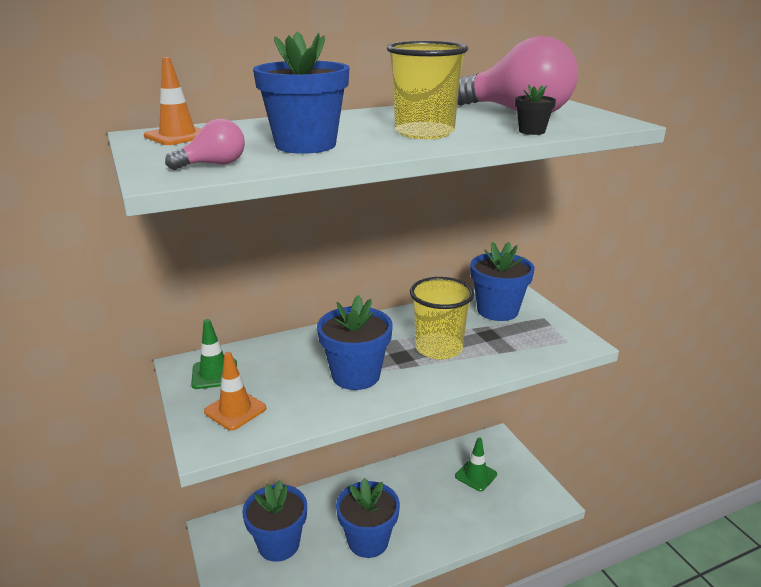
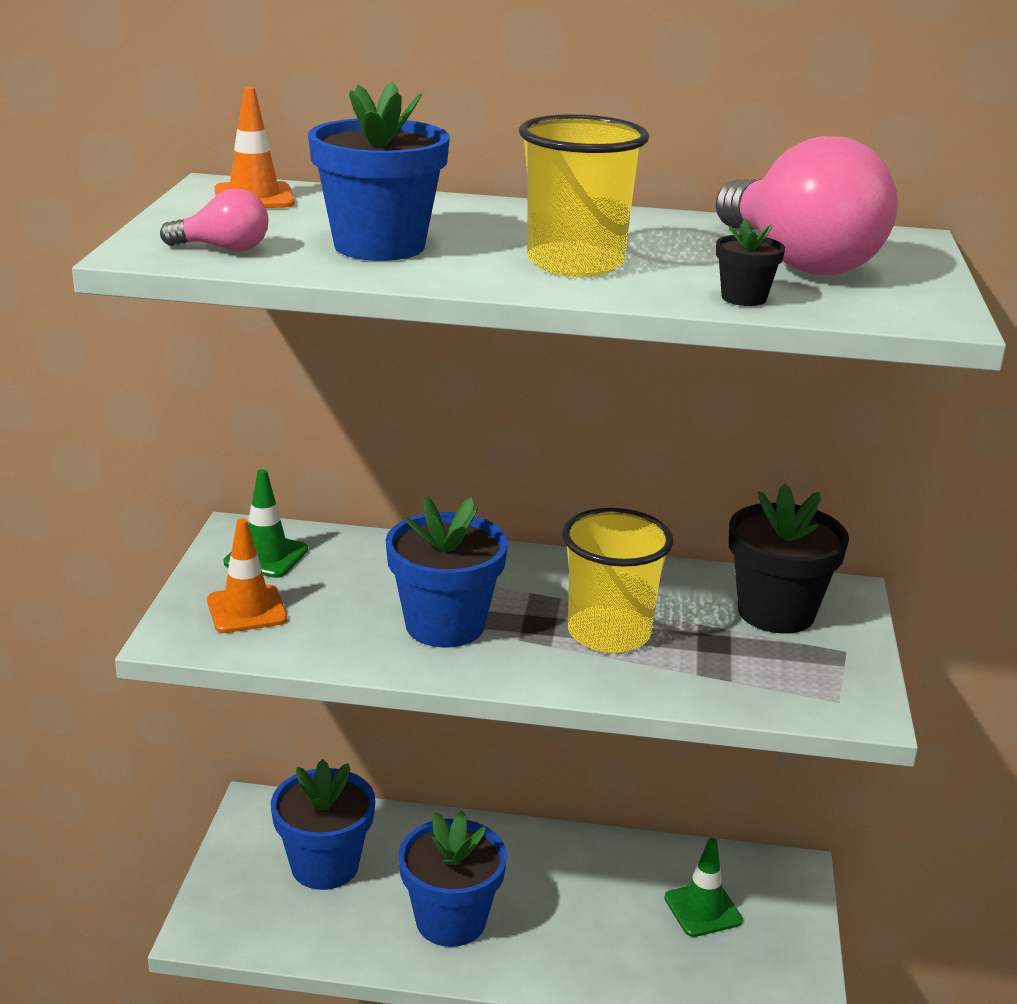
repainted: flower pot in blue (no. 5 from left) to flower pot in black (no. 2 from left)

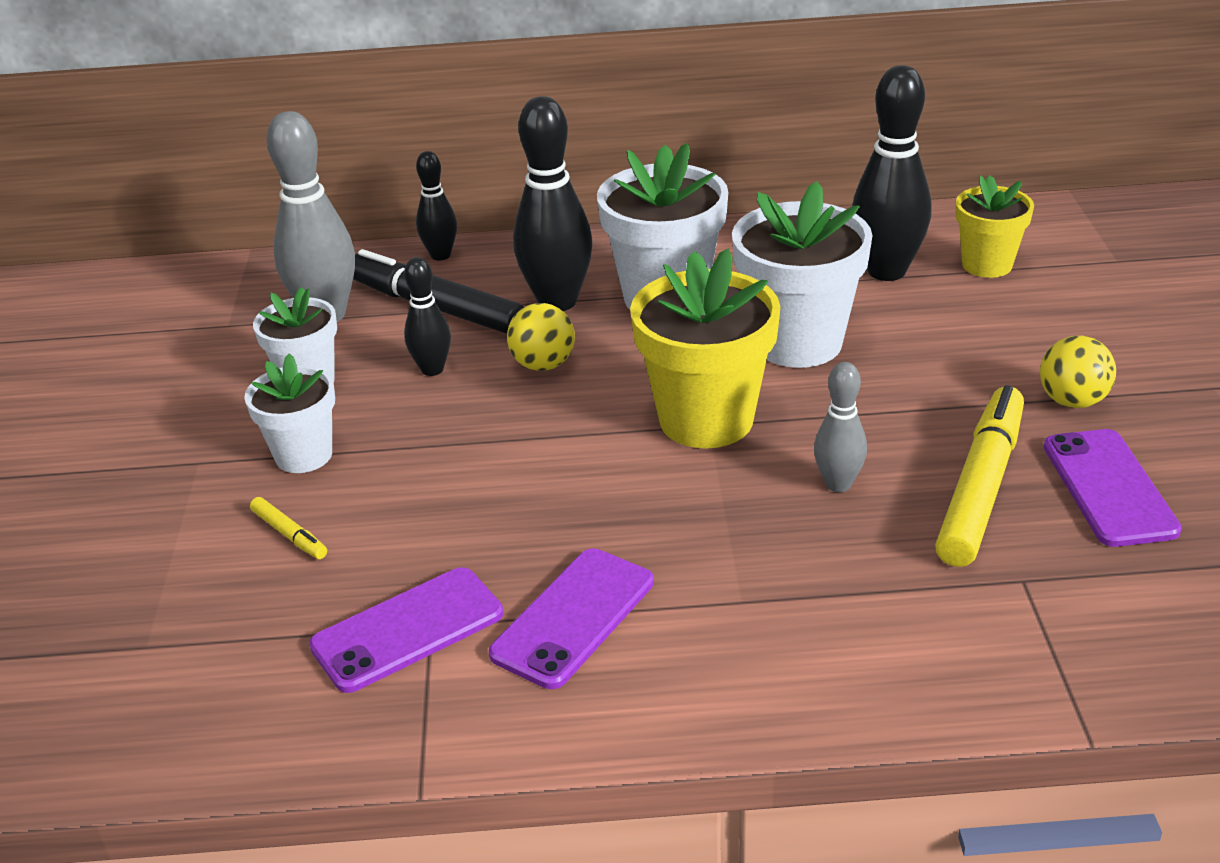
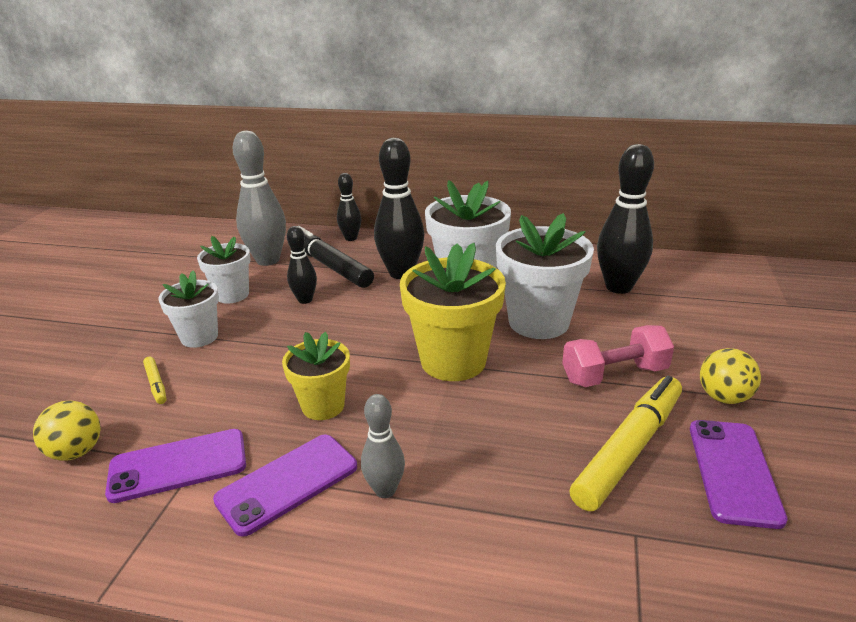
new: dumbbell in pink
shifted: ball in yellow (no. 1 from left); bowling pin in grey (no. 2 from left); flower pot in yellow (no. 2 from left in the first image) to flower pot in yellow (no. 1 from left)

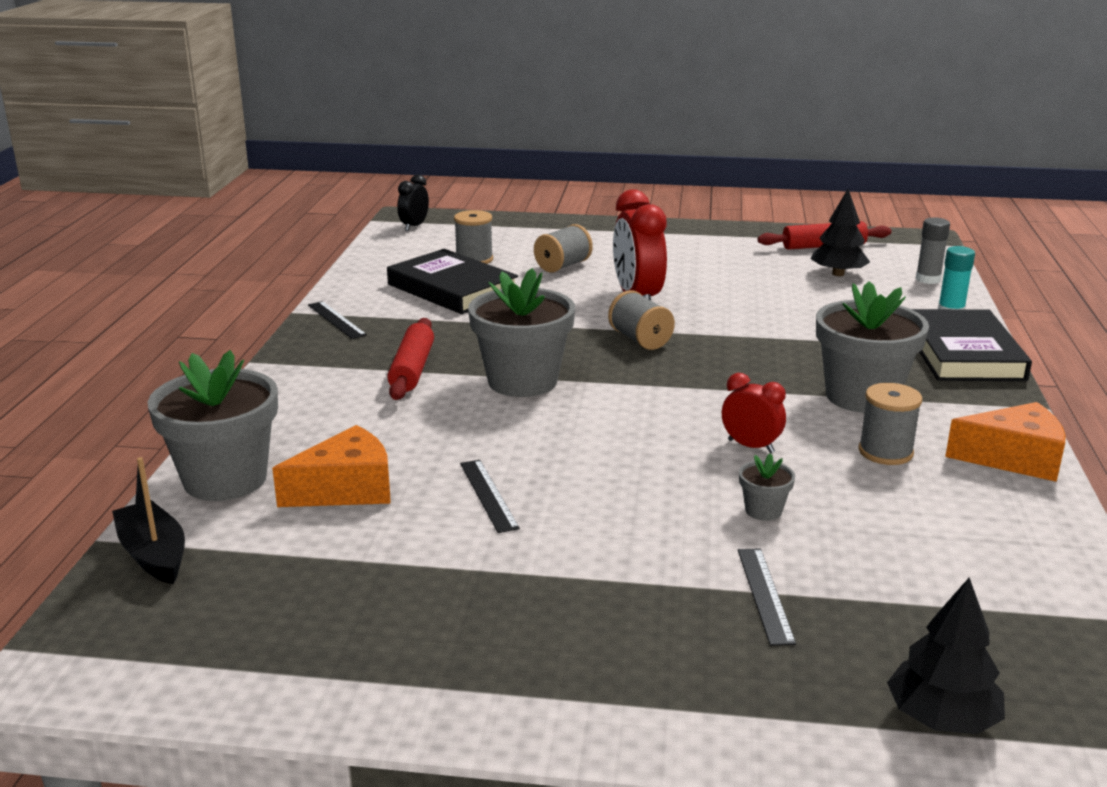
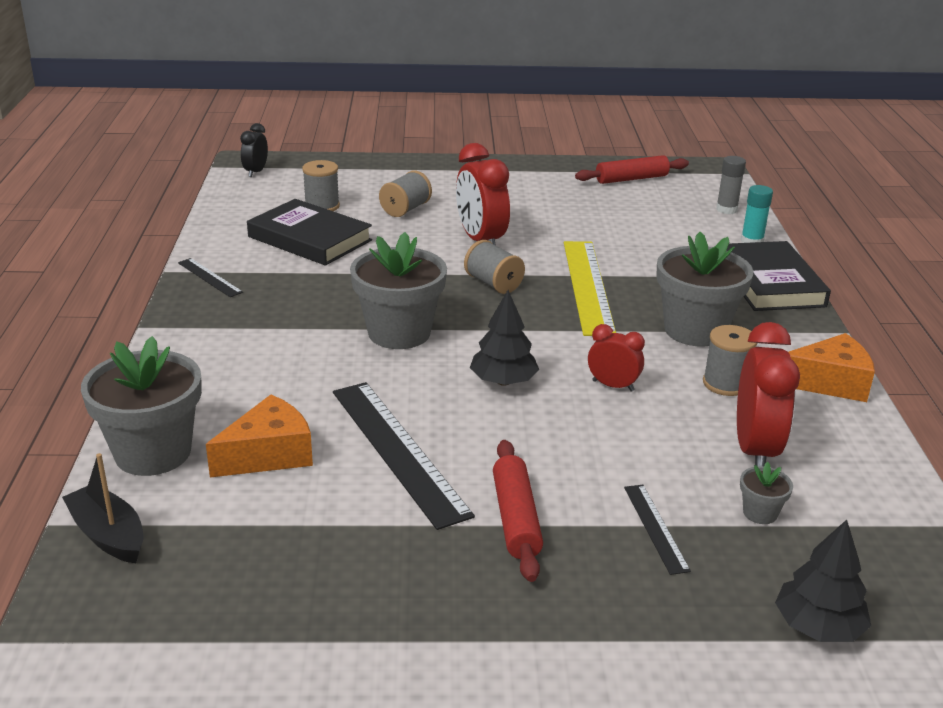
new: ruler in yellow; clock in red (no. 3 from left)
shifted: rolling pin in red (no. 1 from left); flower pot in grey (no. 3 from left in the first image) to flower pot in grey (no. 4 from left); tree in black (no. 1 from left)
scaled: ruler in black (no. 2 from left) x2.04

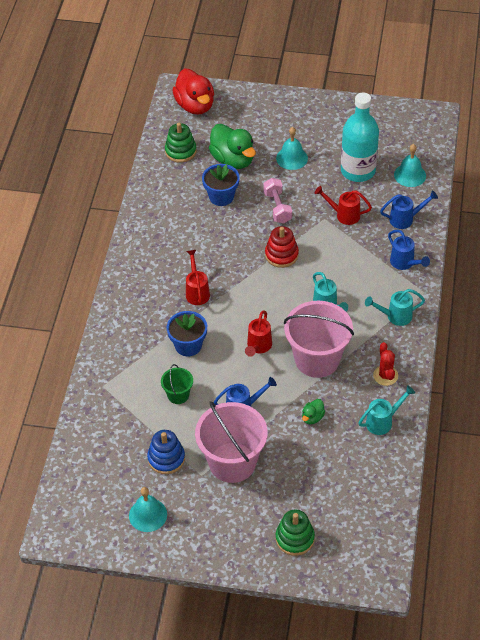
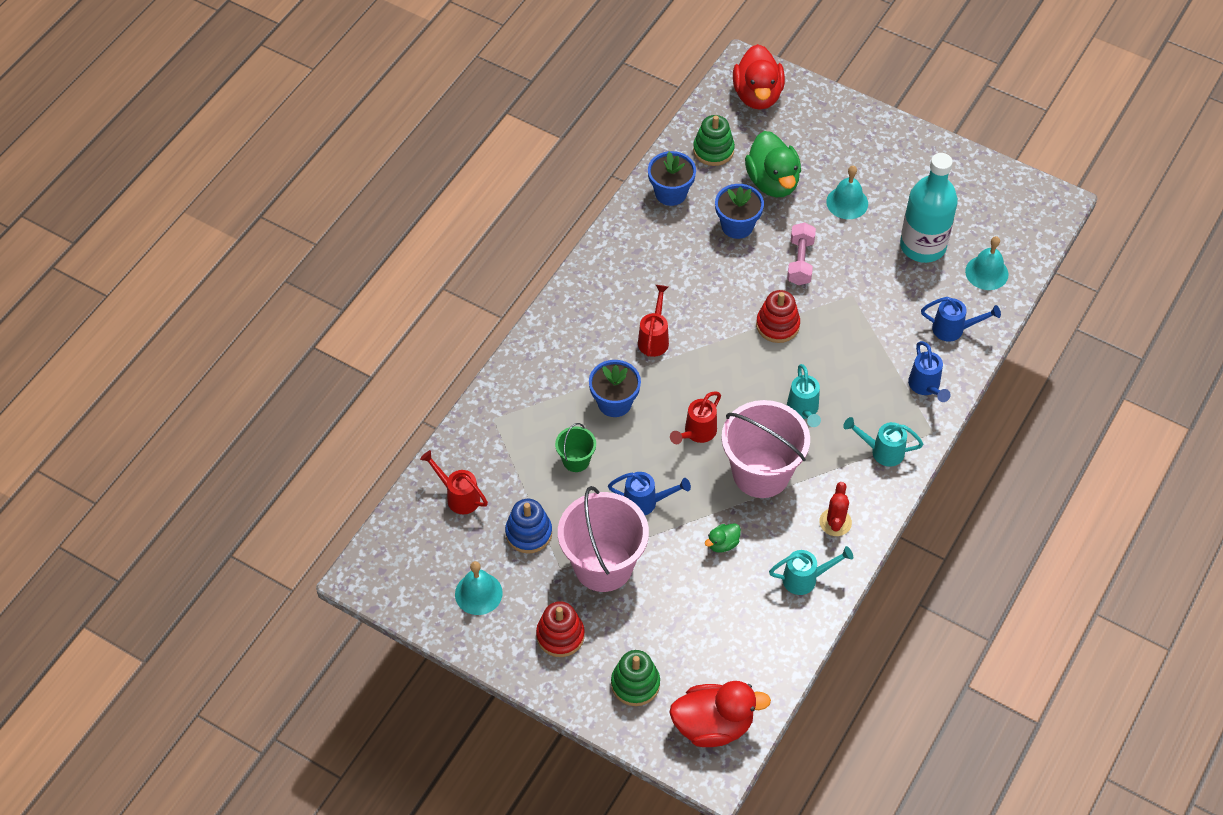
new: stacking toy in red (no. 1 from left); flower pot in blue (no. 2 from left); duck in red (no. 1 from left)
shifted: watering can in red (no. 3 from left in the first image) to watering can in red (no. 1 from left)

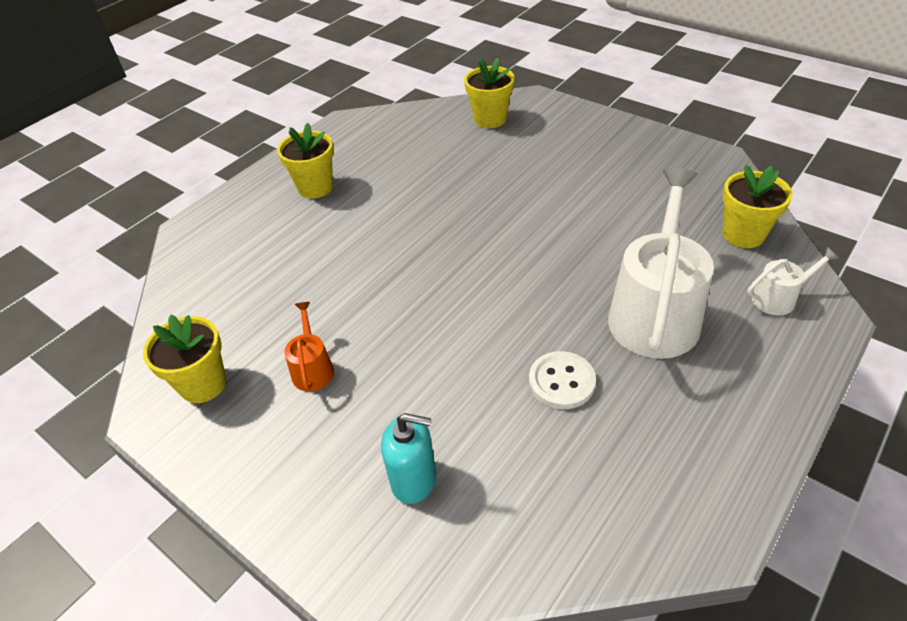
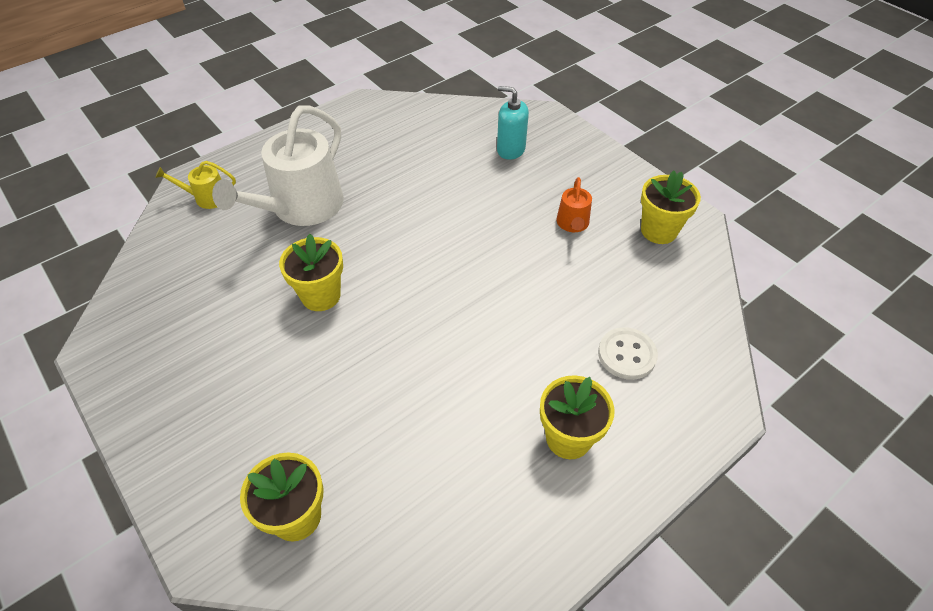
shifted: button in white; flower pot in yellow (no. 4 from left in the first image) to flower pot in yellow (no. 2 from left)
repainted: watering can in white (no. 2 from left) to watering can in yellow

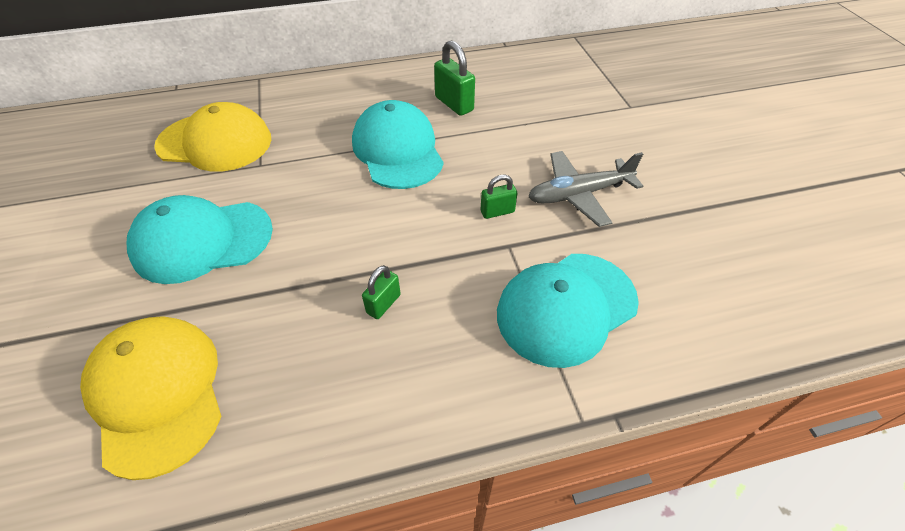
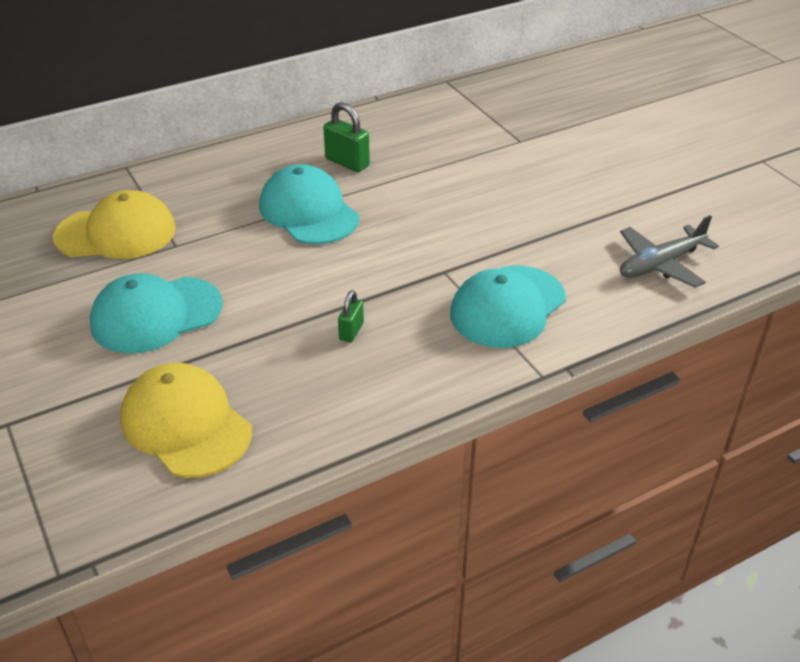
gone: padlock in green (no. 3 from left)
shifted: plane in grey

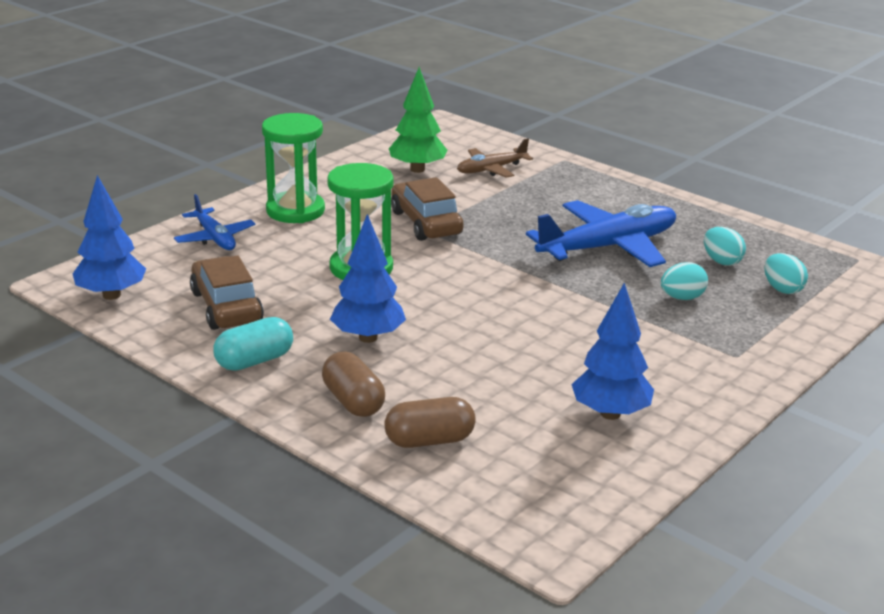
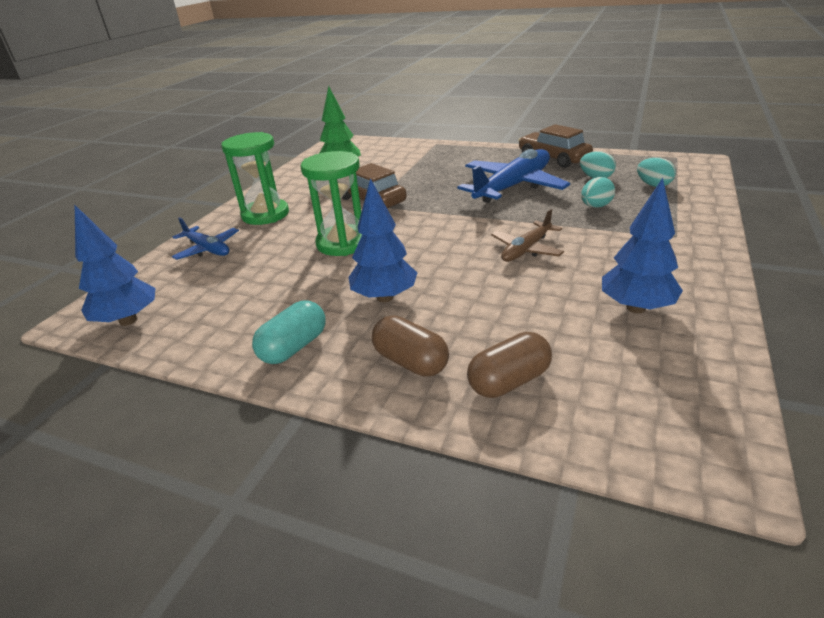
shifted: car in brown (no. 1 from left in the first image) to car in brown (no. 2 from left); plane in brown

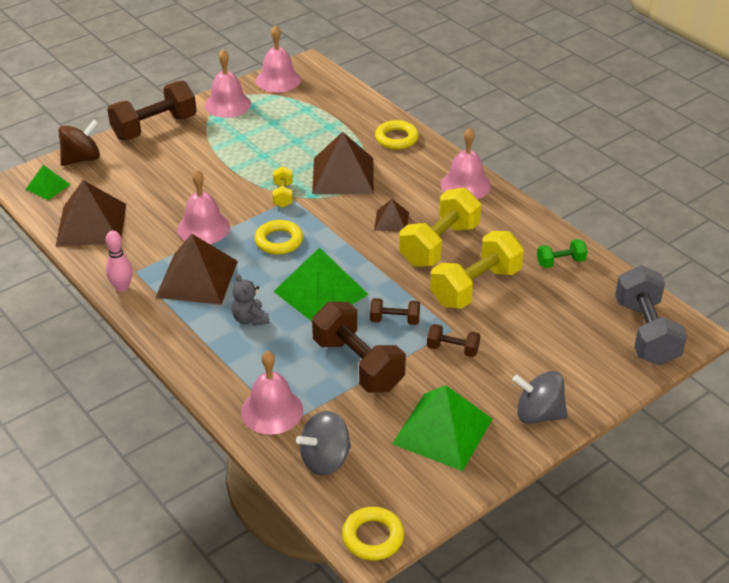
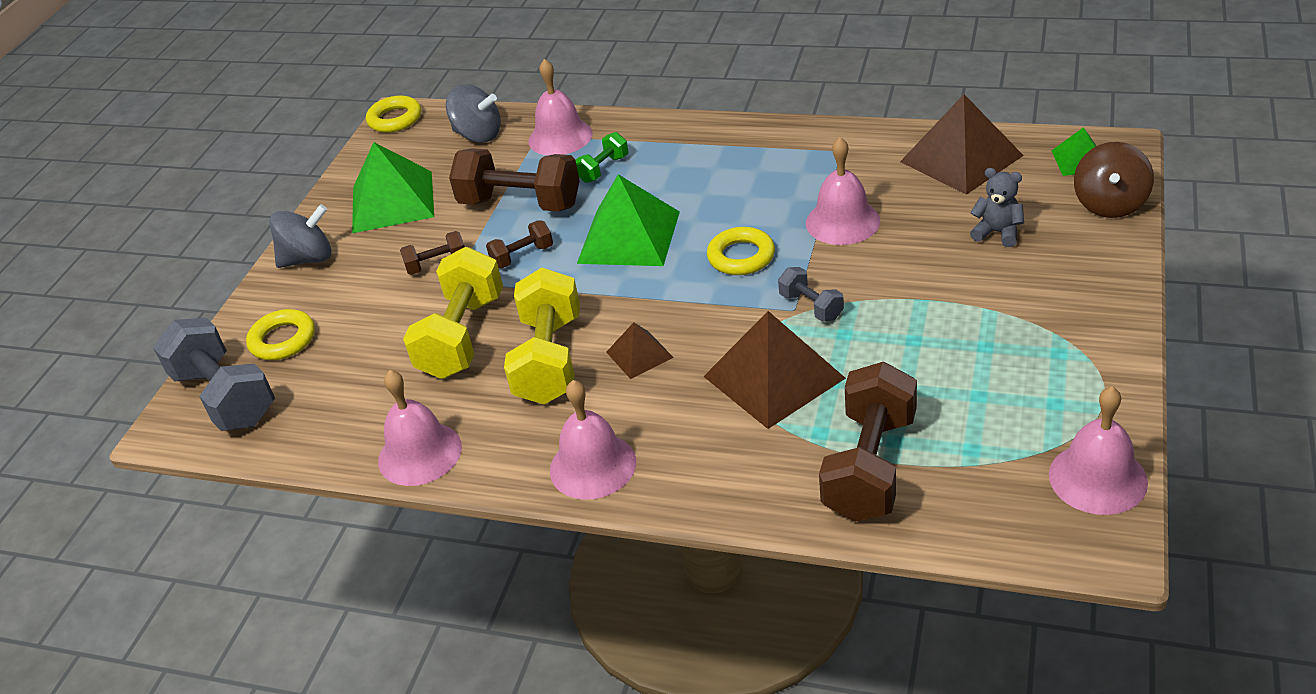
gone: bowling pin in pink; pyramid in brown (no. 2 from left)
shifted: dumbbell in brown (no. 1 from left in the first image) to dumbbell in brown (no. 4 from left); bell in pink (no. 2 from left in the first image) to bell in pink (no. 1 from left); teddy bear in grey; ring in yellow (no. 3 from left in the first image) to ring in yellow (no. 1 from left); dumbbell in green
repainted: dumbbell in yellow (no. 1 from left) to dumbbell in grey (no. 2 from left)
rotated: spinning top in grey (no. 1 from left in the first image) 90 degrees clockwise

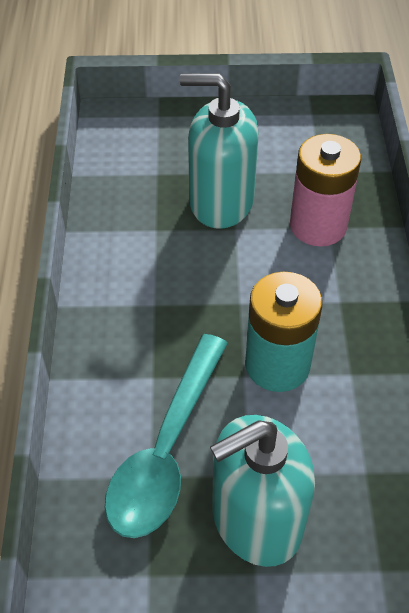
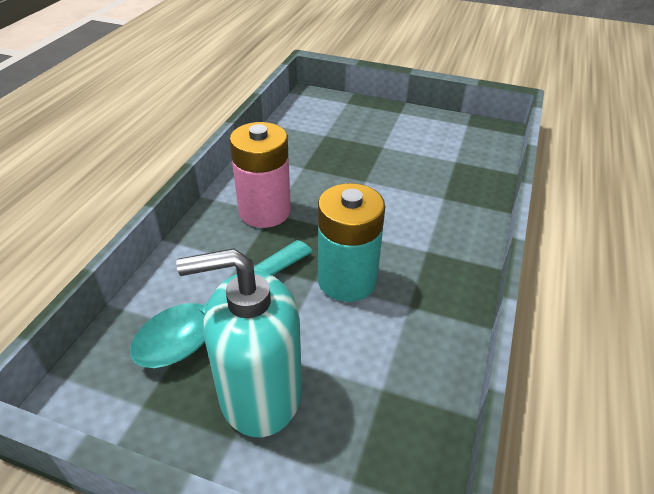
gone: soap dispenser in turquoise (no. 1 from left)
shifted: battery in pink

